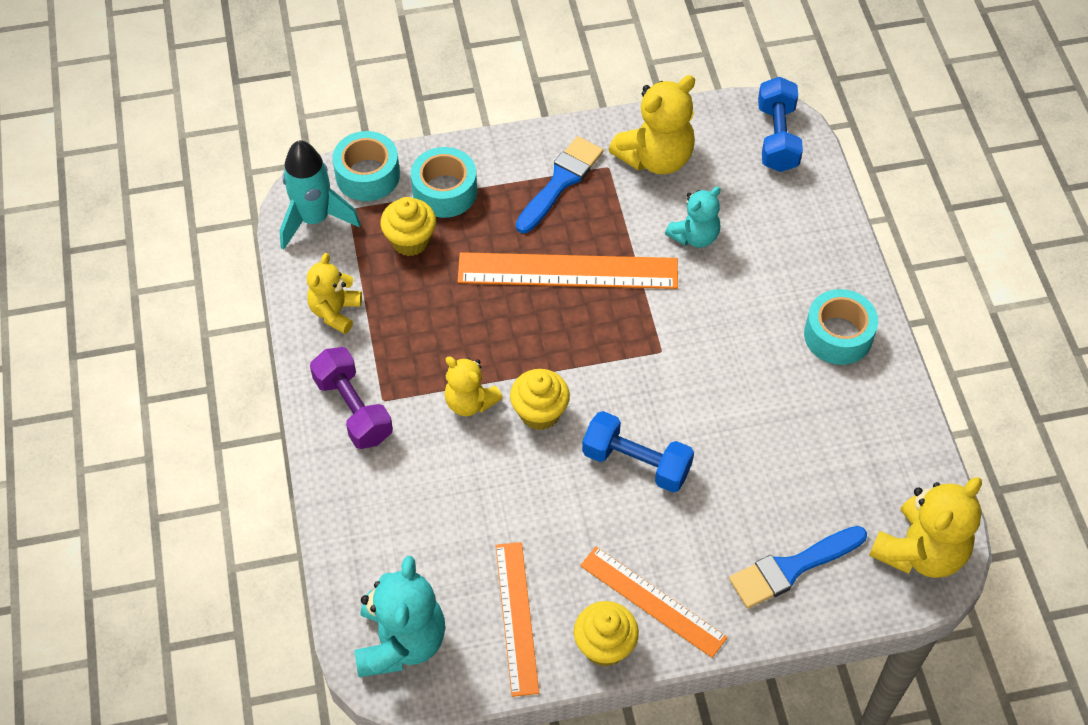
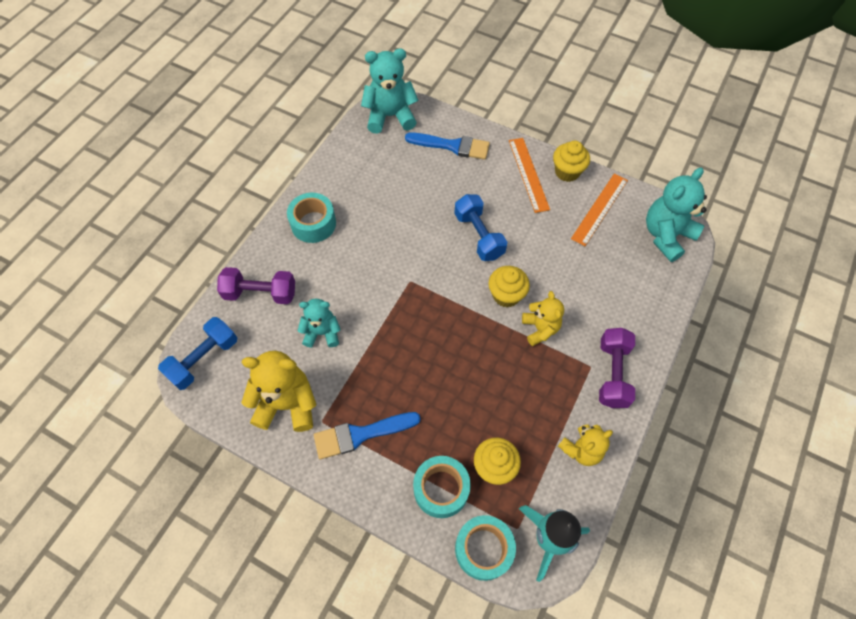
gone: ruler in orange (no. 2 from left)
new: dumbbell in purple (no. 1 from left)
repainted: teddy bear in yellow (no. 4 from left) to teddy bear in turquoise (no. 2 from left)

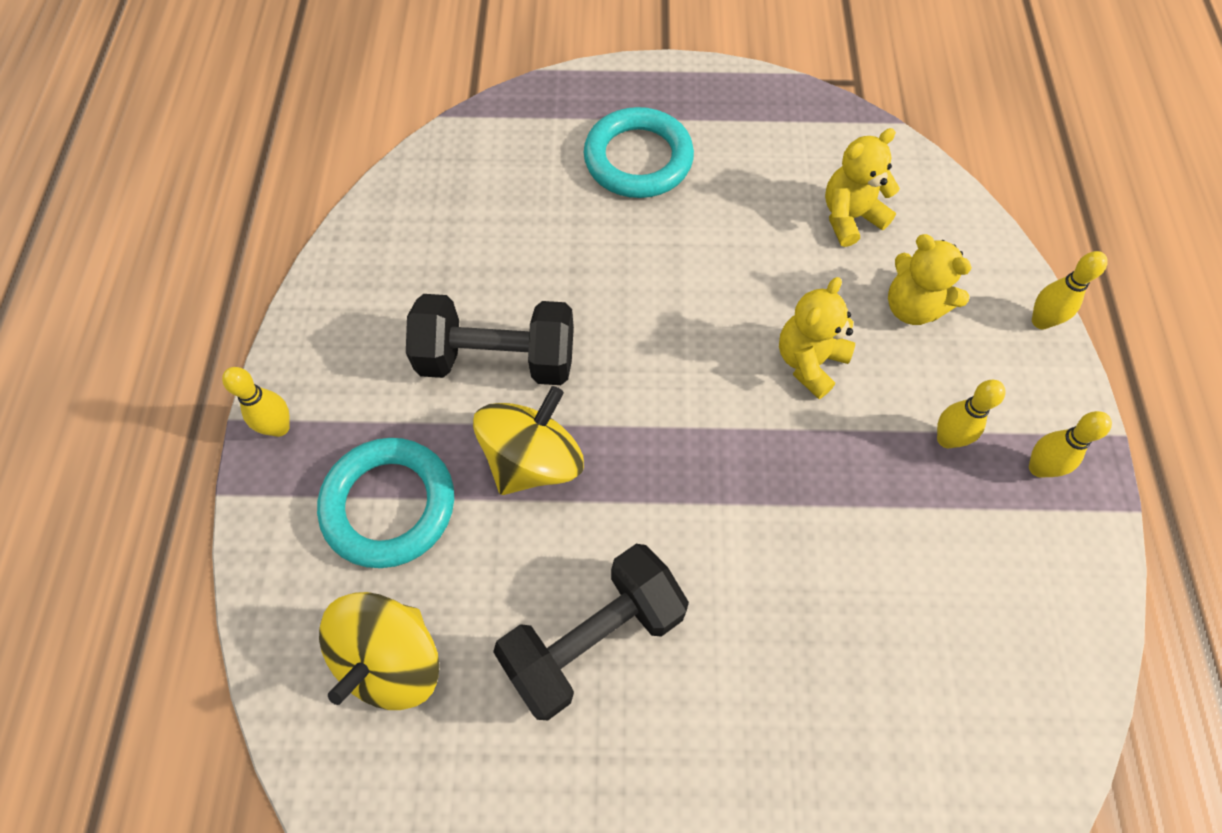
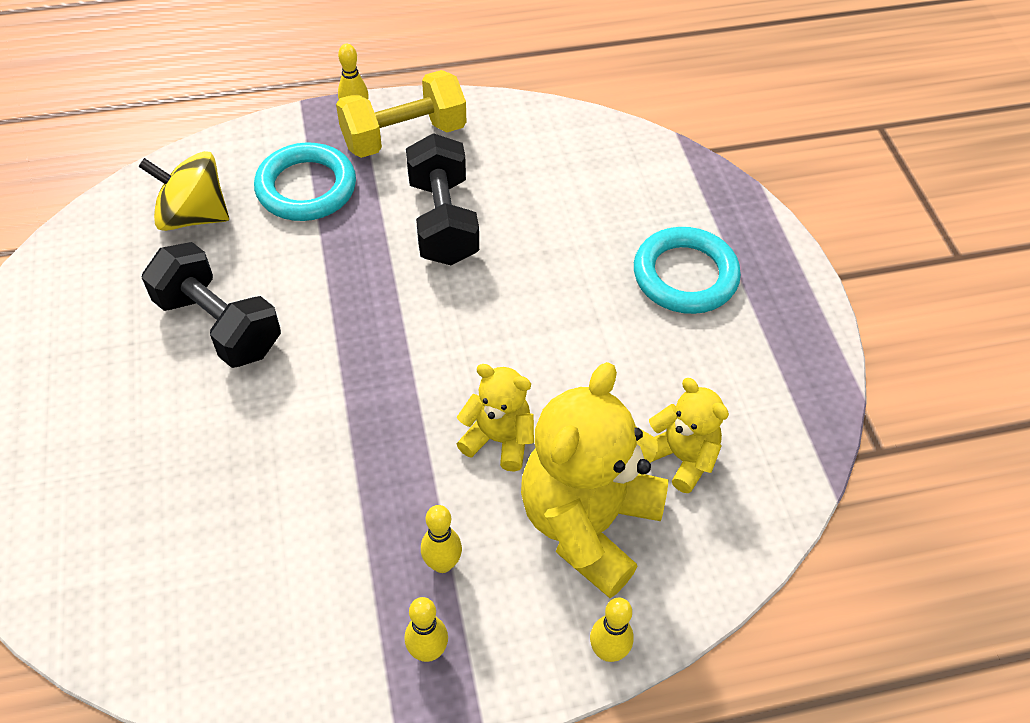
gone: spinning top in yellow (no. 2 from left)
new: dumbbell in yellow
scaled: teddy bear in yellow (no. 3 from left in the first image) x1.89

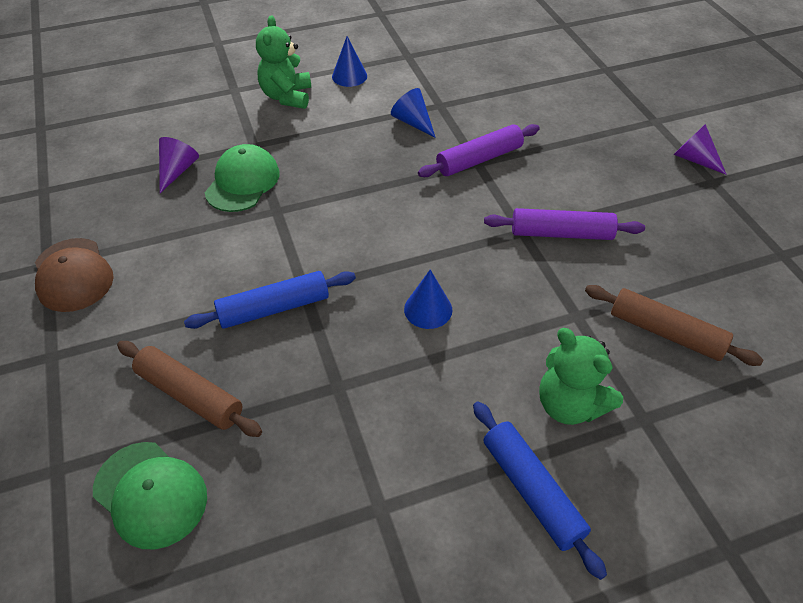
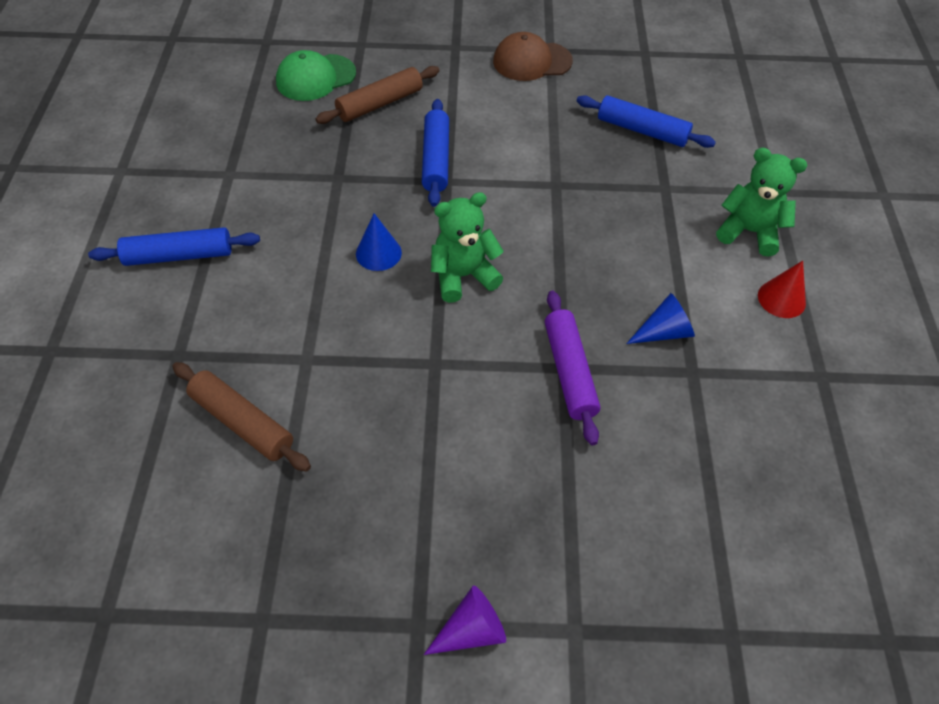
gone: cap in green (no. 2 from left); rolling pin in purple (no. 2 from left)
shifted: teddy bear in green (no. 2 from left in the first image) to teddy bear in green (no. 1 from left)
swapped: cone in purple (no. 1 from left) to rolling pin in blue (no. 3 from left)
repainted: cone in blue (no. 1 from left) to cone in red
rotated: rolling pin in brown (no. 2 from left in the first image) 75 degrees clockwise

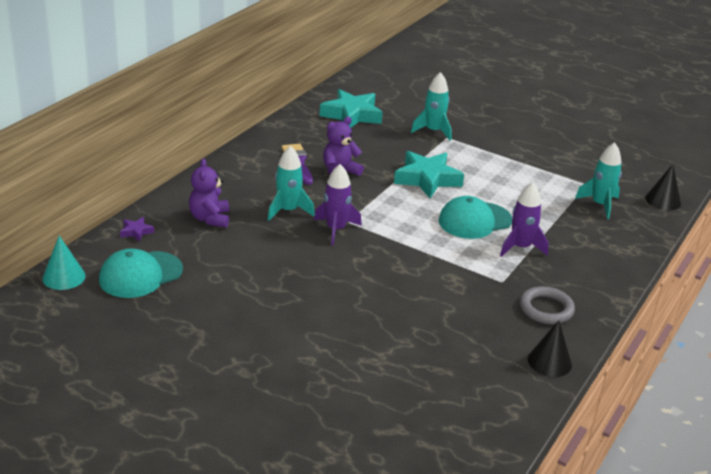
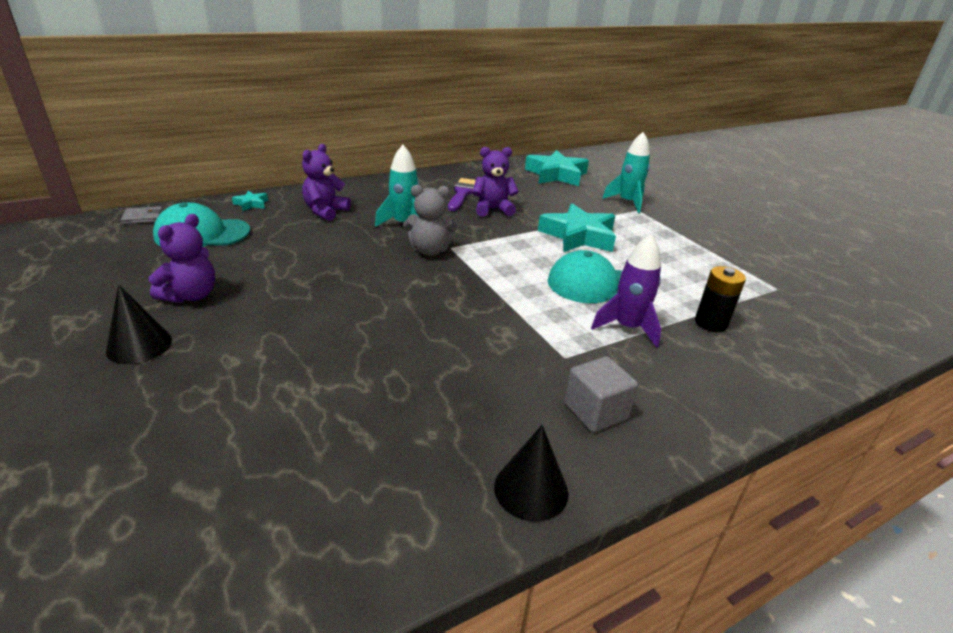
gone: rocket in turquoise (no. 3 from left)
new: teddy bear in purple (no. 1 from left); battery in black
shifted: cone in black (no. 2 from left in the first image) to cone in black (no. 1 from left)
swapped: cone in turquoise to wallet in grey; rocket in purple (no. 1 from left) to teddy bear in grey; ring in grey to cube in grey
repainted: star in purple to star in turquoise (no. 1 from left)

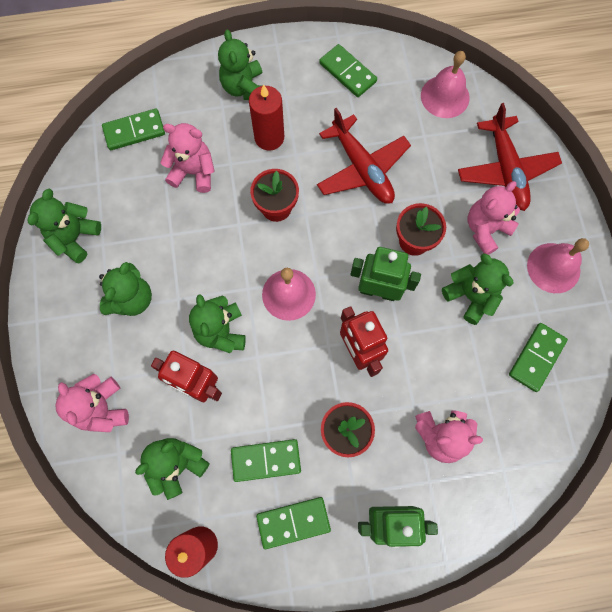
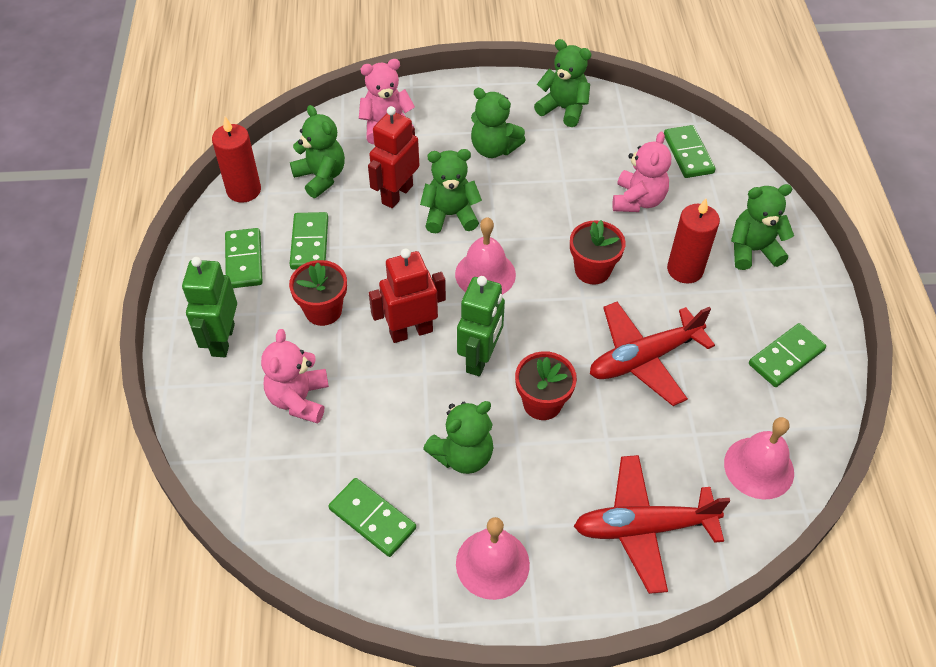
gone: teddy bear in pink (no. 4 from left)

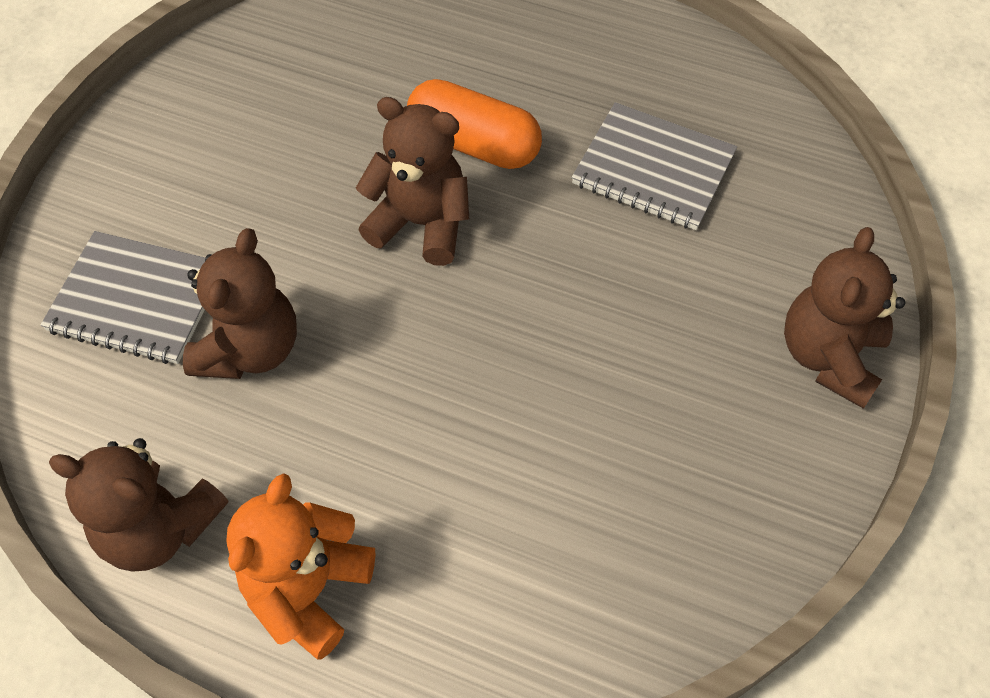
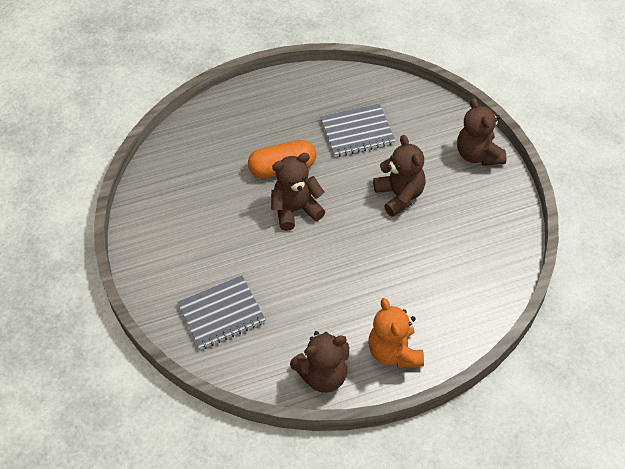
shifted: teddy bear in brown (no. 2 from left in the first image) to teddy bear in brown (no. 3 from left)

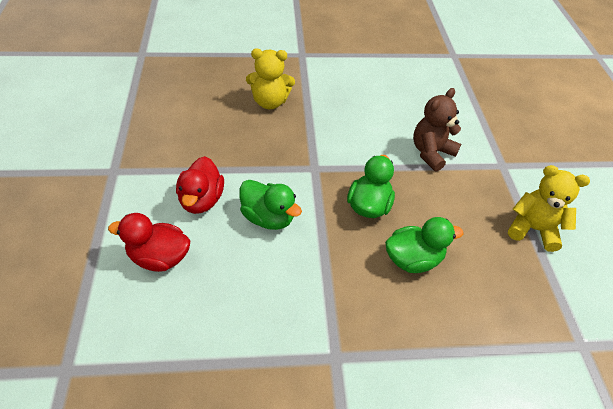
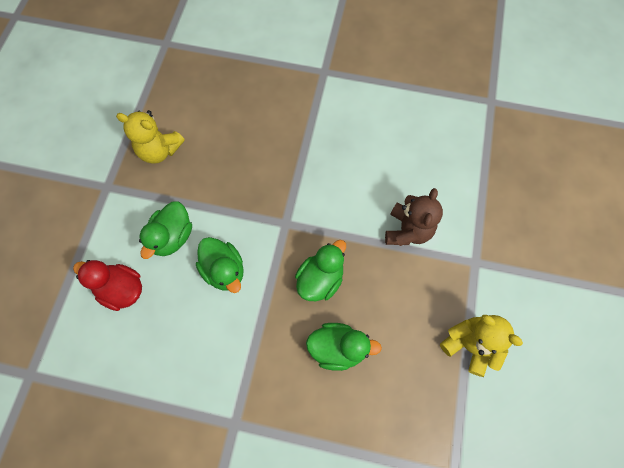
shifted: teddy bear in yellow (no. 1 from left)
repainted: duck in red (no. 2 from left) to duck in green (no. 1 from left)
rotated: teddy bear in brown 135 degrees clockwise

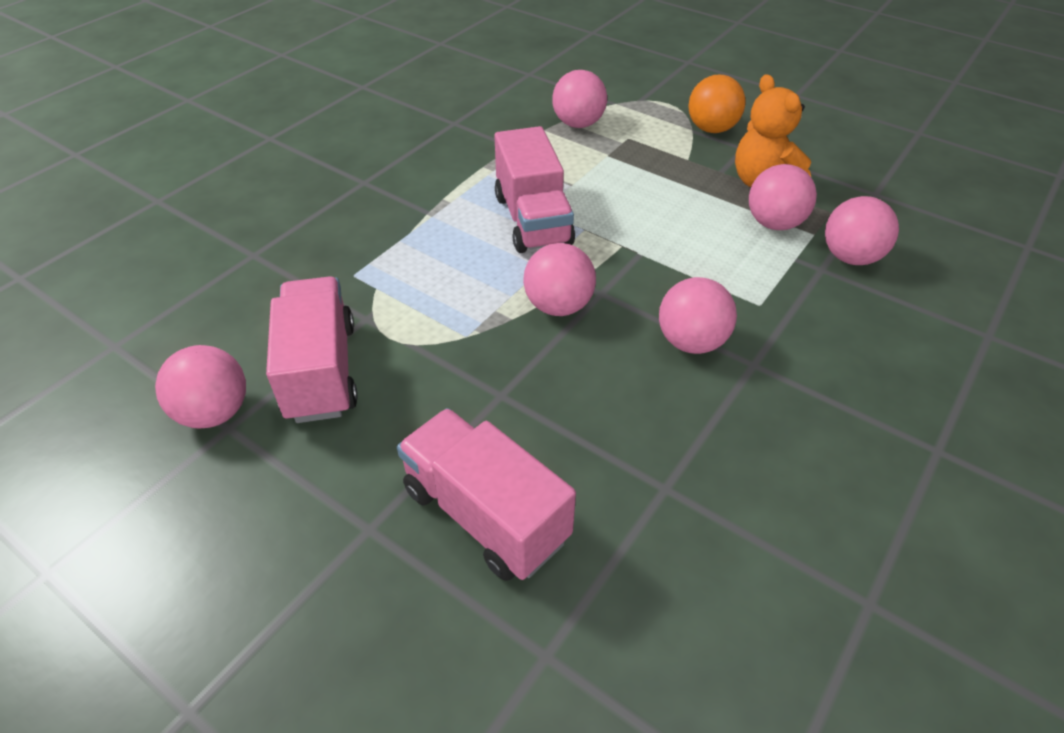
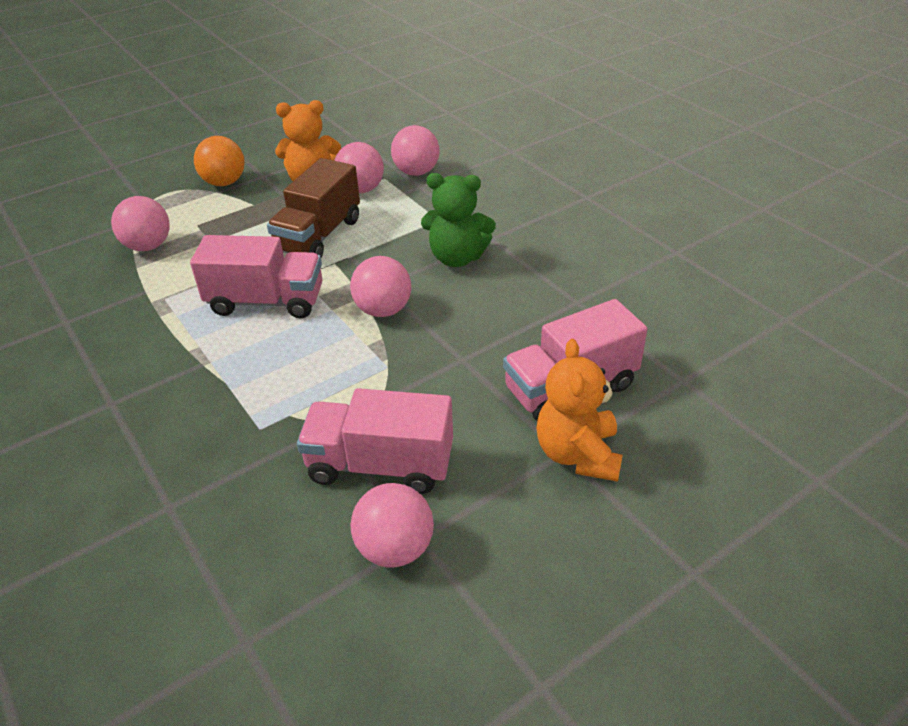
new: truck in brown; teddy bear in orange (no. 2 from left)
swapped: ball in pink (no. 4 from left) to teddy bear in green

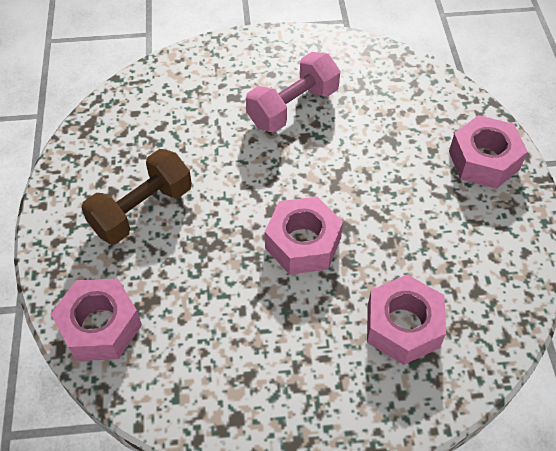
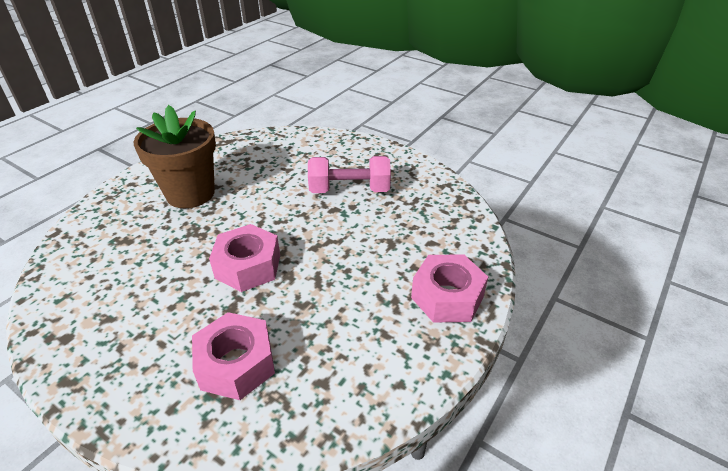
gone: nut in pink (no. 1 from left)
swapped: dumbbell in brown to flower pot in brown

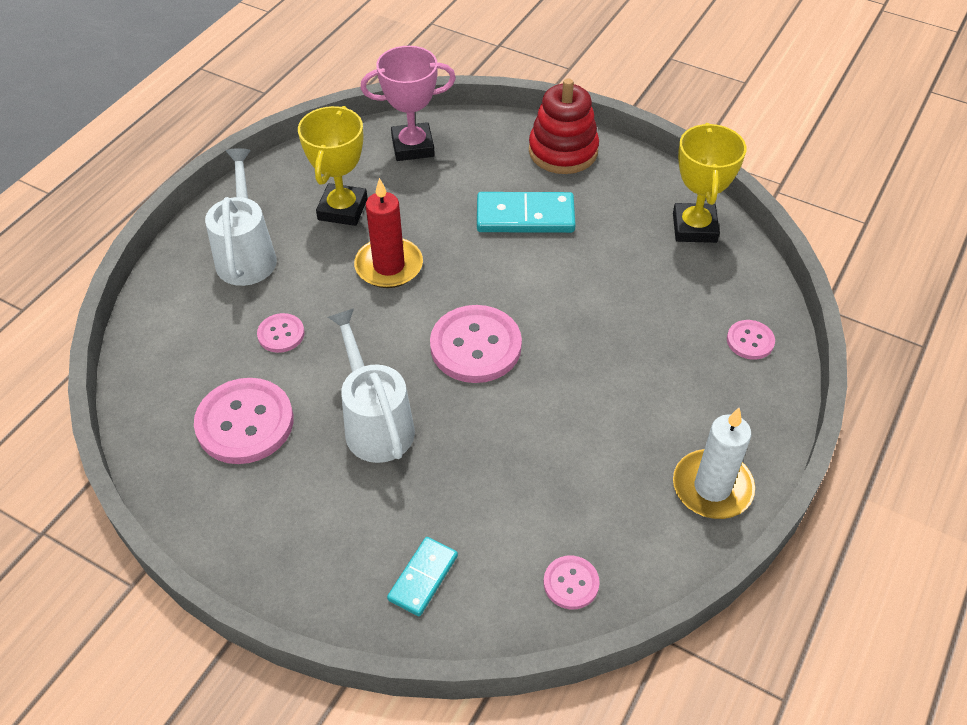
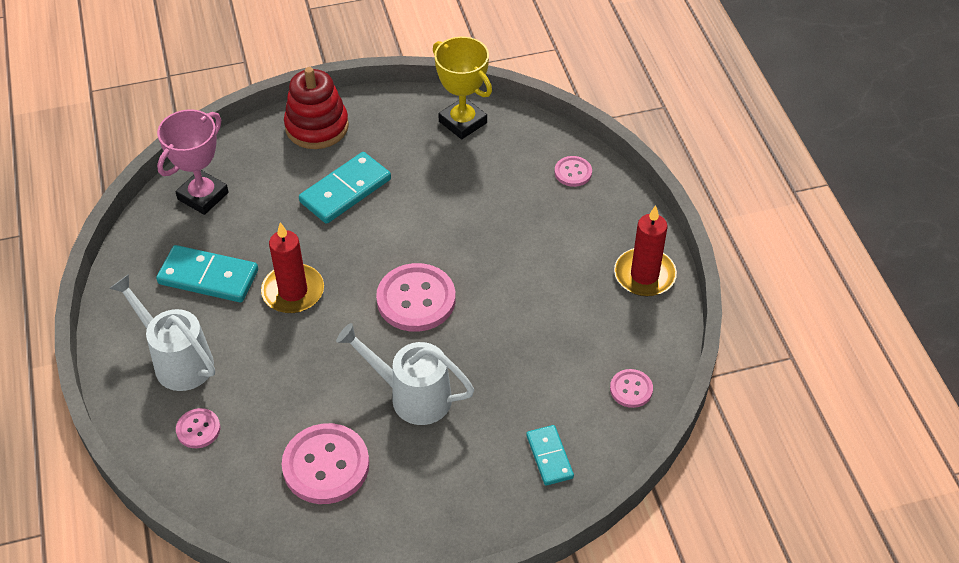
shifted: button in pink (no. 2 from left in the first image) to button in pink (no. 1 from left)
swapped: trophy in yellow (no. 1 from left) to domino in turquoise (no. 1 from left)
repainted: candle in white to candle in red (no. 2 from left)

